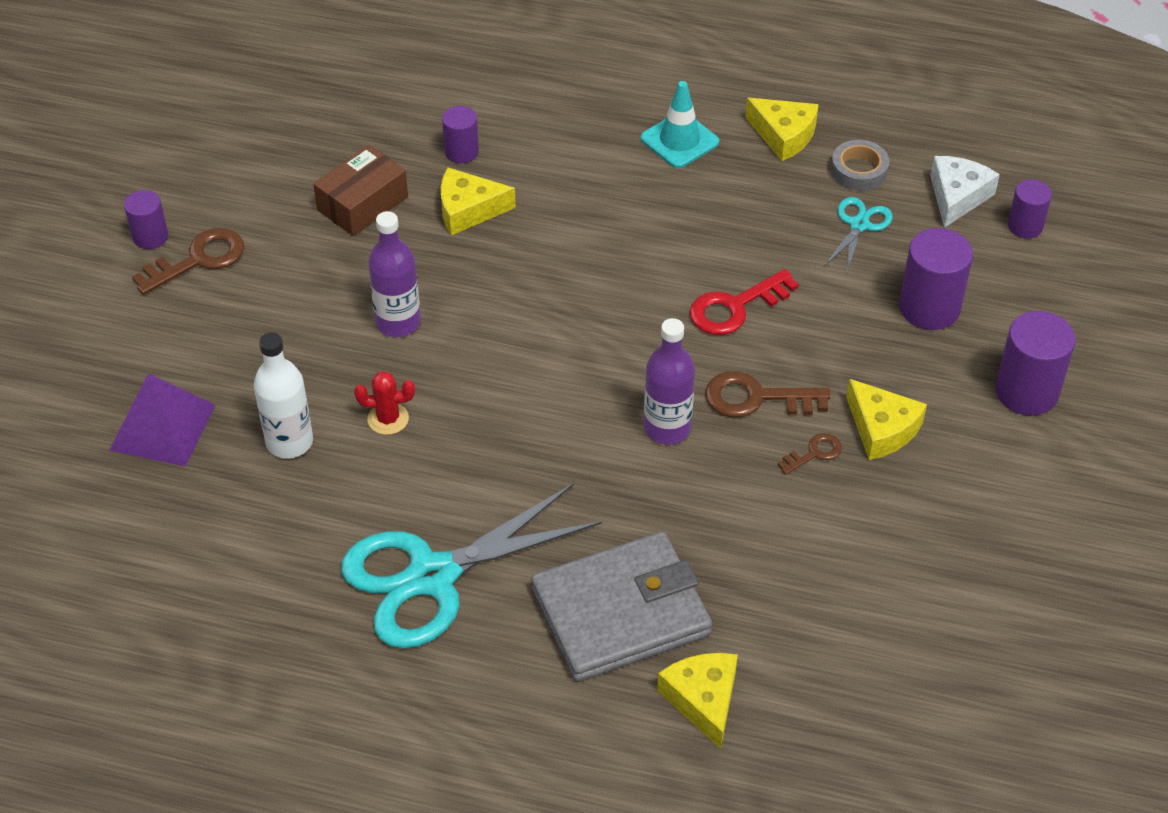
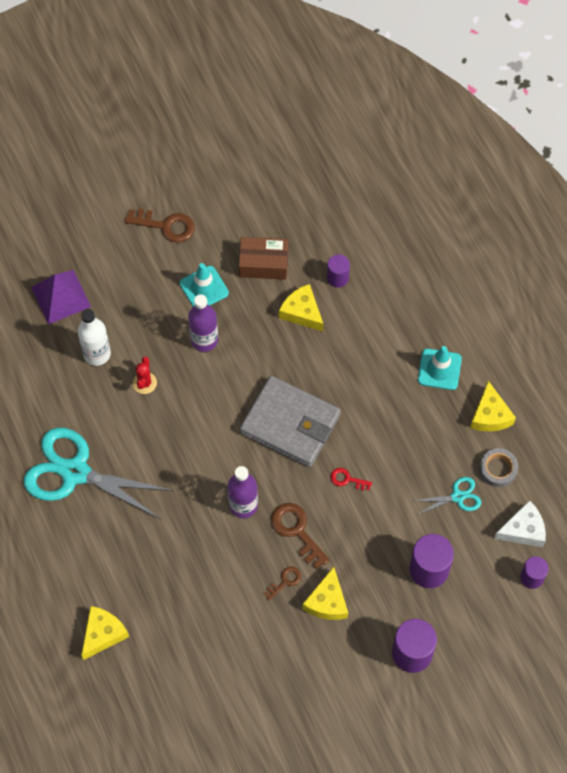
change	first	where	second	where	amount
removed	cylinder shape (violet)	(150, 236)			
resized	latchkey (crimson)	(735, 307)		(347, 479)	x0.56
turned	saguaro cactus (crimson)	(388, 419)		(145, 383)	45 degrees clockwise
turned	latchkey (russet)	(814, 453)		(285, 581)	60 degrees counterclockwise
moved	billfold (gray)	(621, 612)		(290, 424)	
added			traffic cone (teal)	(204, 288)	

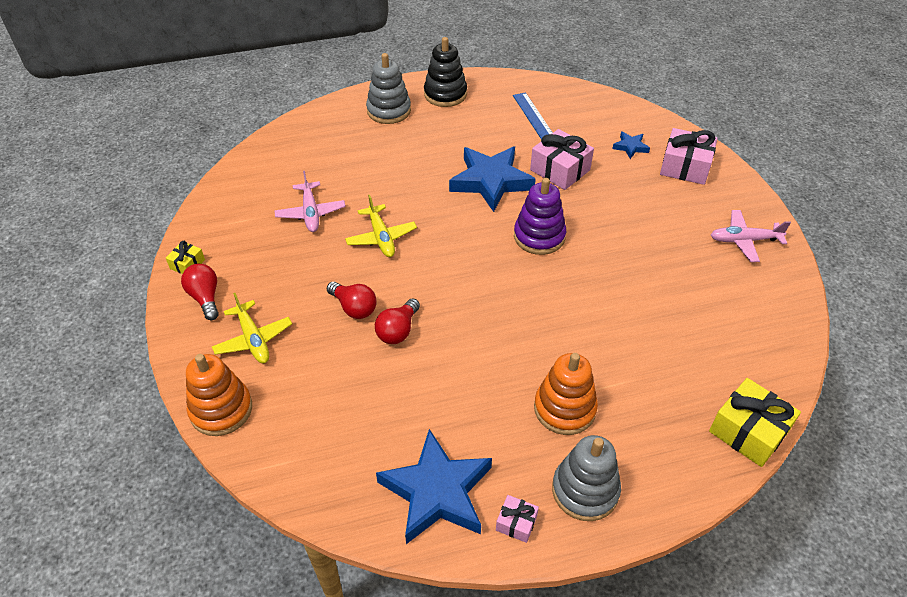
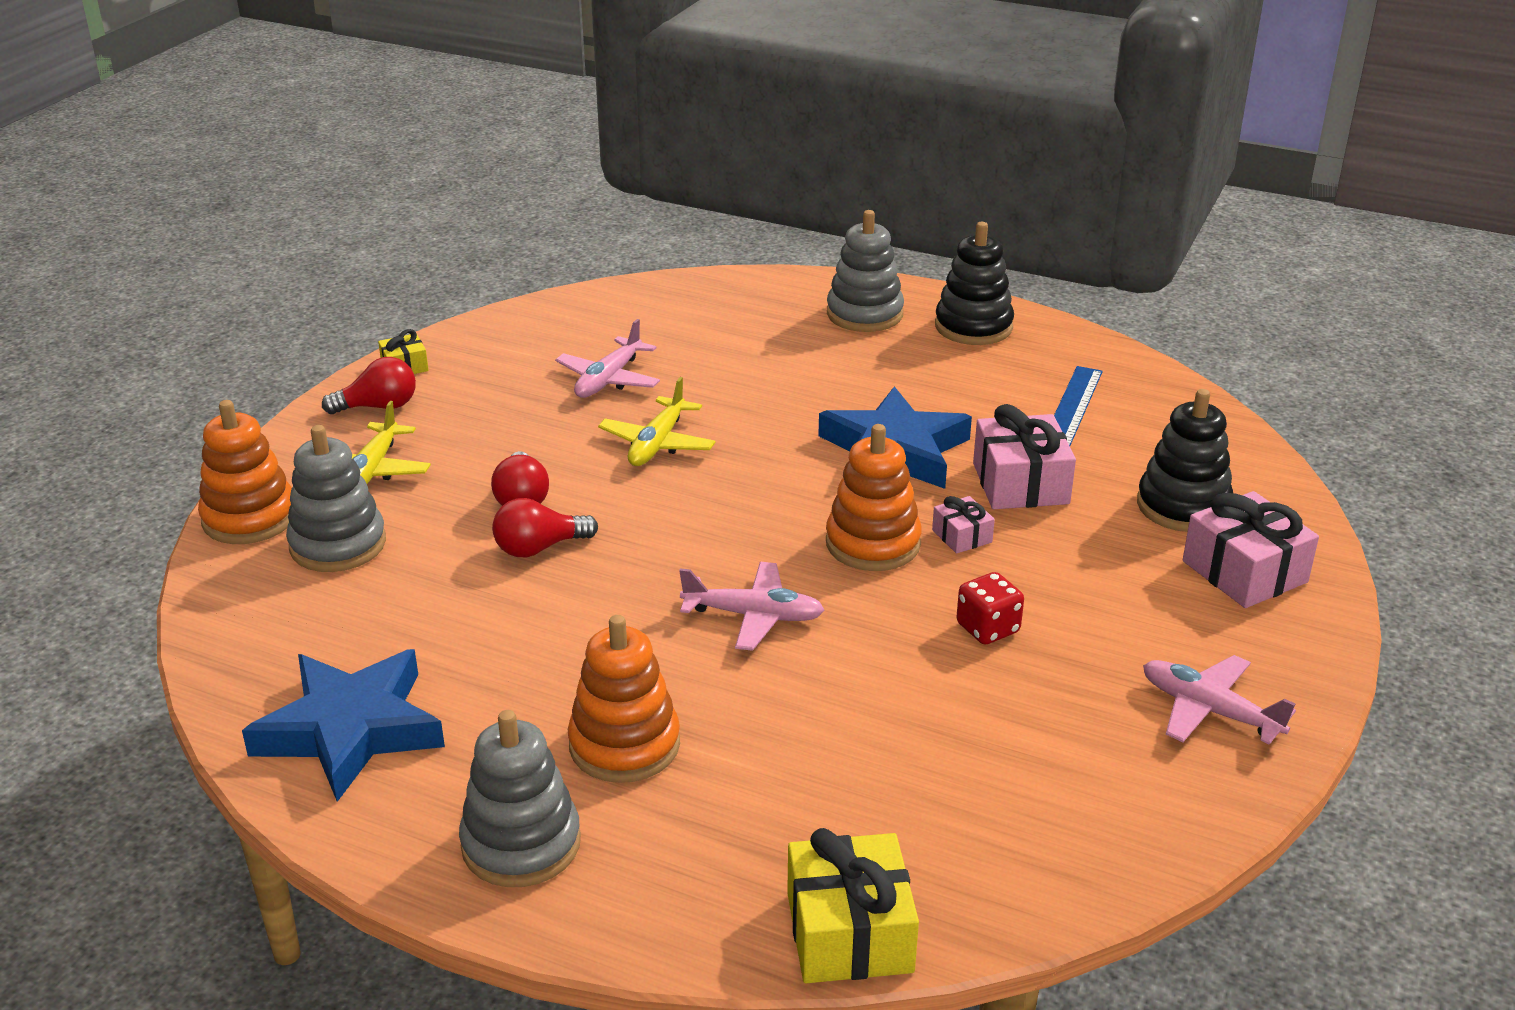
change	first	where	second	where	amount
replaced	star (blue)	(630, 147)	ring stacker (jet-black)	(1183, 506)	
recoloured	ring stacker (violet)	(539, 236)	ring stacker (orange)	(873, 543)	
turned	lightbulb (crimson)	(205, 297)		(378, 407)	60 degrees clockwise
moved	gift (rose-pink)	(516, 523)		(962, 536)	
added			ring stacker (gray)	(338, 544)	
added			plane (rose-pink)	(754, 616)	
added			game die (crimson)	(987, 628)	

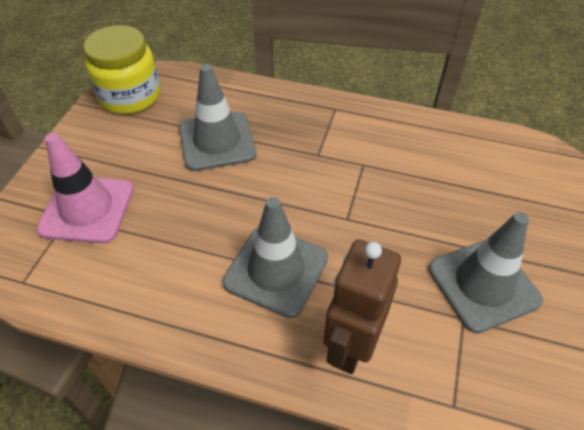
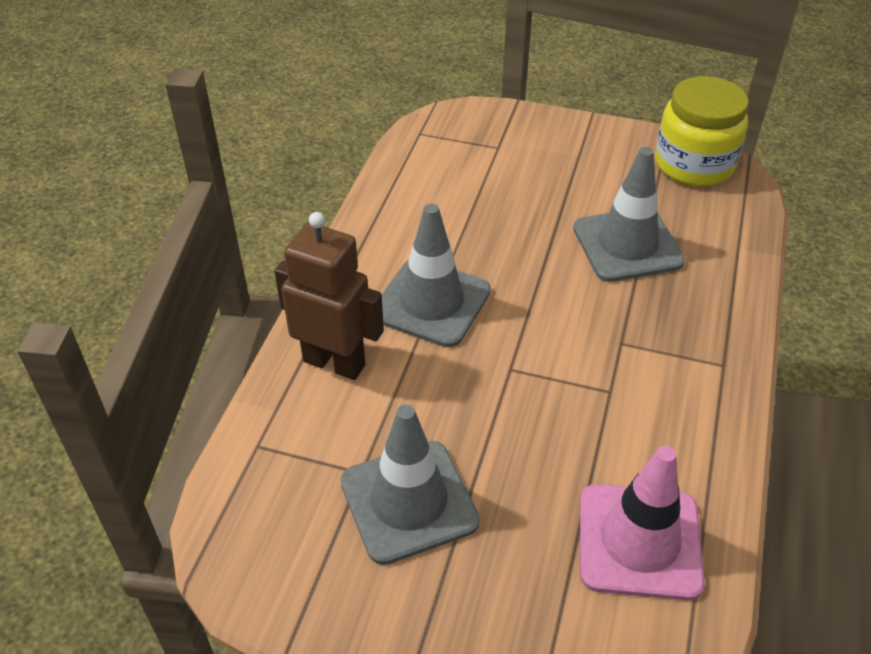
change	first	where	second	where	amount
moved	traffic cone (rose-pink)	(87, 209)		(639, 541)	

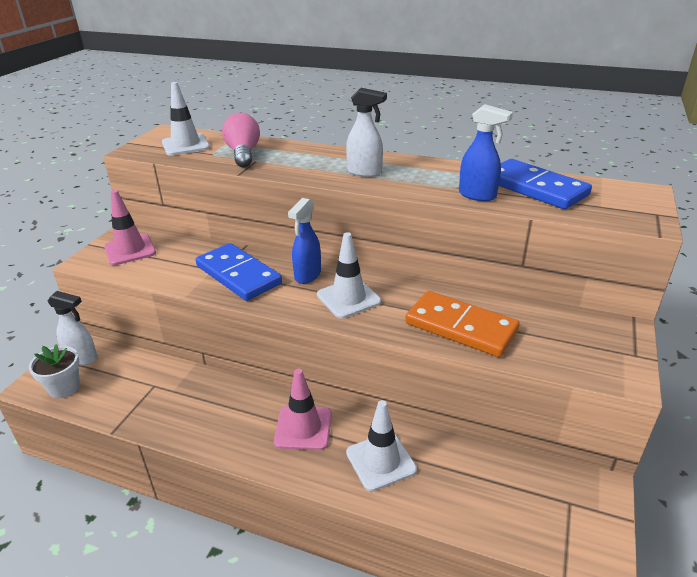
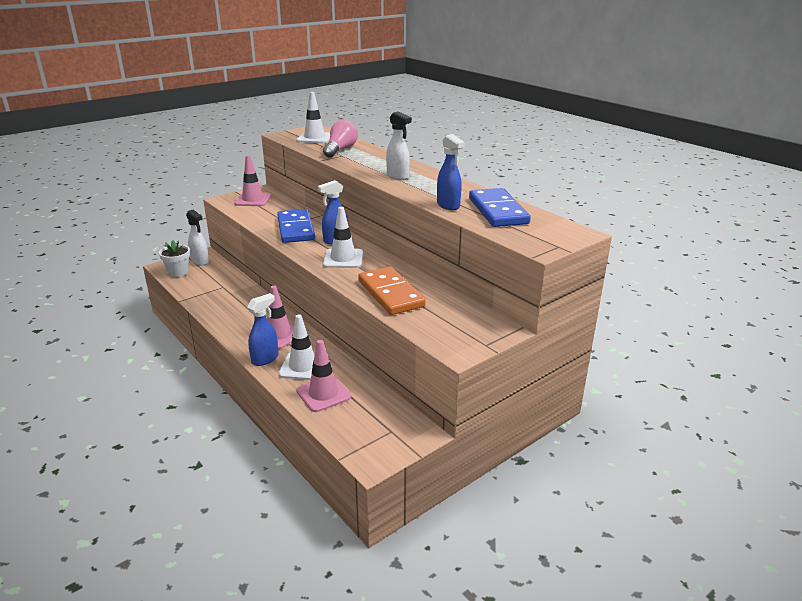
change	first	where	second	where	amount
added			spray bottle (blue)	(265, 359)	
added			traffic cone (rose-pink)	(323, 394)	

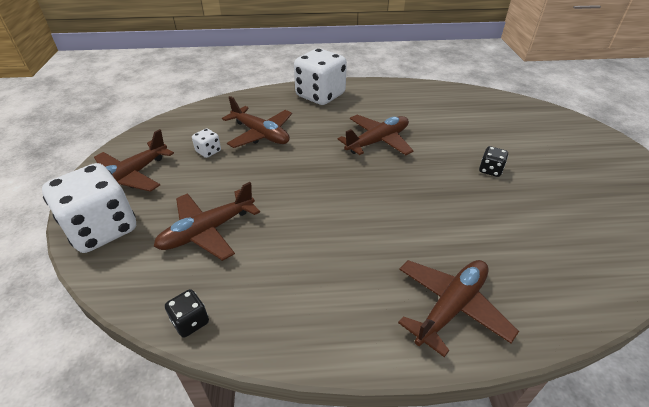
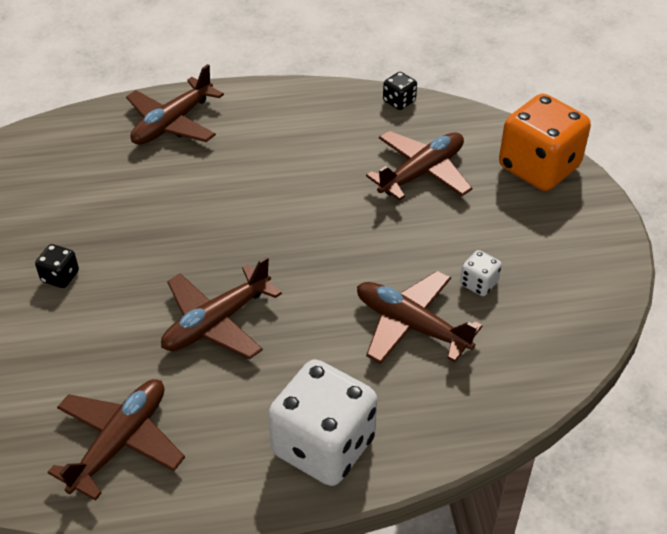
change	first	where	second	where	amount
moved	plane (russet)	(130, 177)		(120, 442)	
recoloured	game die (snow-white)	(102, 229)	game die (orange)	(538, 167)	

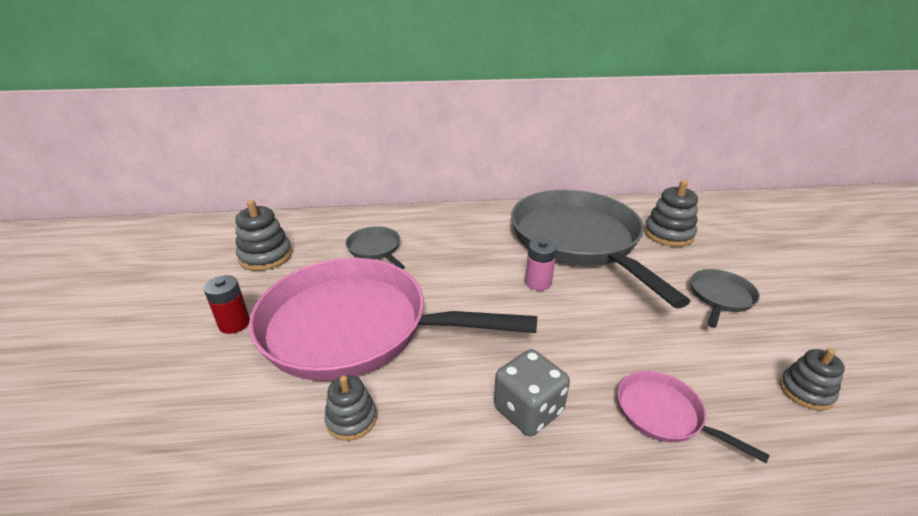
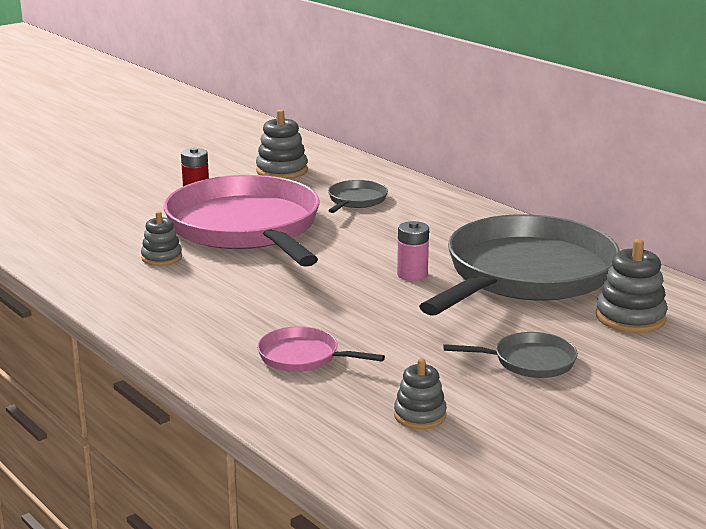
change	first	where	second	where	amount
removed	game die (gray)	(528, 410)			
turned	skillet (rose-pink)	(664, 414)		(303, 357)	75 degrees counterclockwise

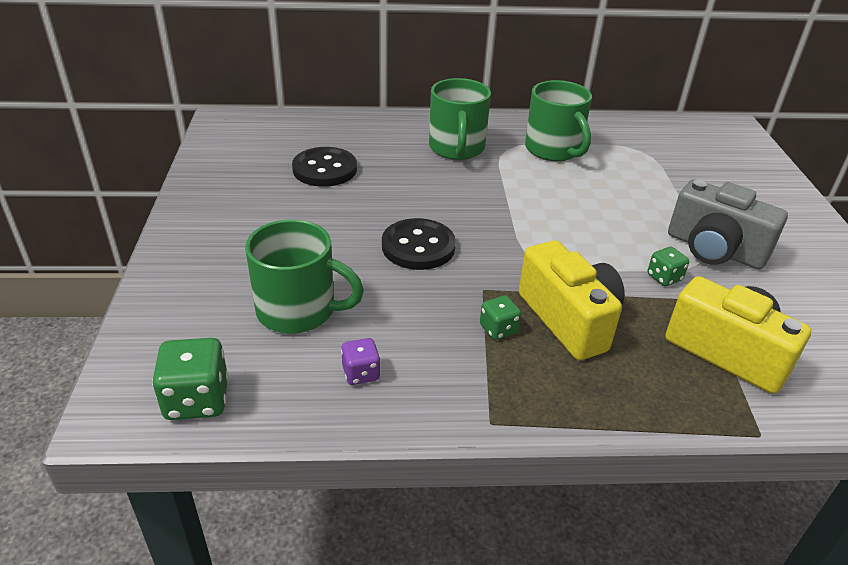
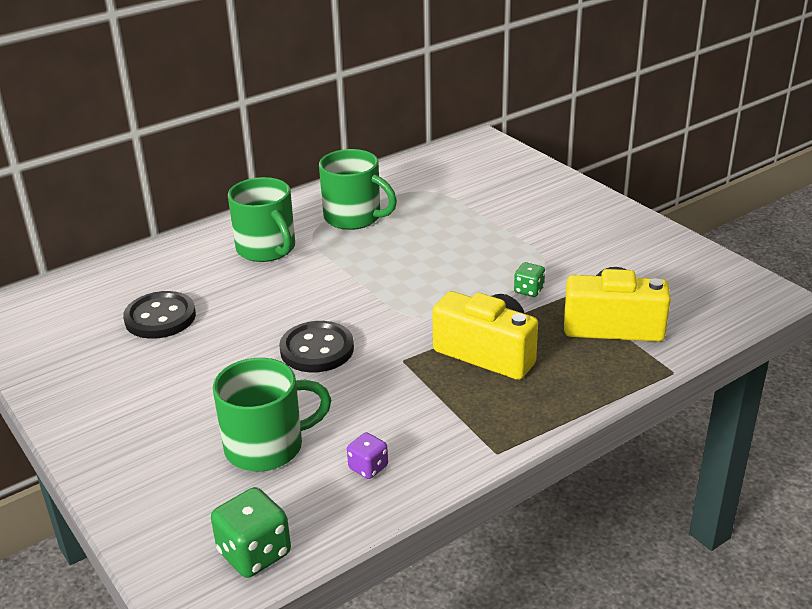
change	first	where	second	where	amount
removed	camera (gray)	(714, 249)			
removed	game die (leaf-green)	(498, 329)			

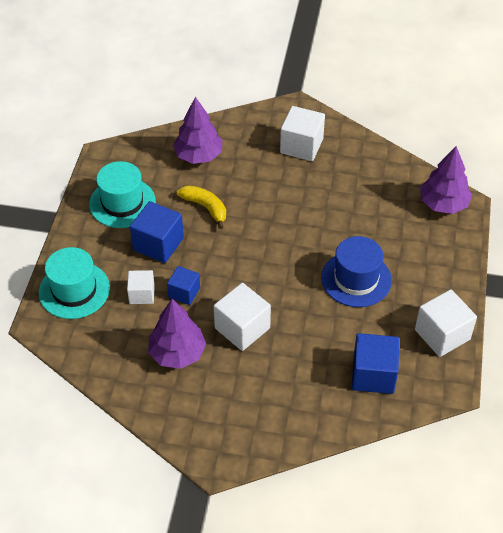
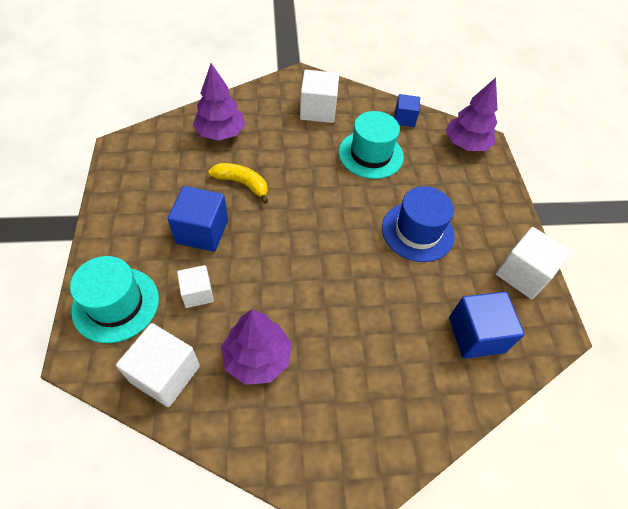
change	first	where	second	where	amount
moved	tall hat (teal)	(122, 203)		(370, 154)	
moved	block (blue)	(184, 292)		(404, 119)	
moved	block (snow-white)	(242, 328)		(165, 374)	

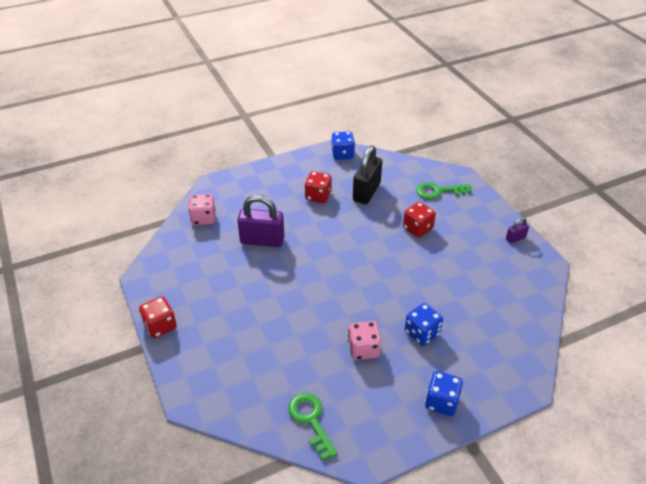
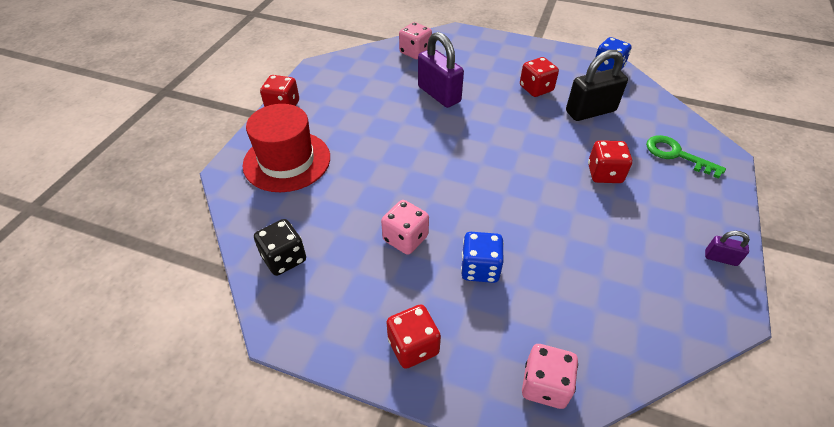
change	first	where	second	where	amount
recoloured	game die (blue)	(441, 402)	game die (crimson)	(413, 346)	
replaced	latchkey (leaf-green)	(311, 420)	game die (jet-black)	(284, 258)	
added			tall hat (crimson)	(287, 161)	
added			game die (rose-pink)	(545, 385)	

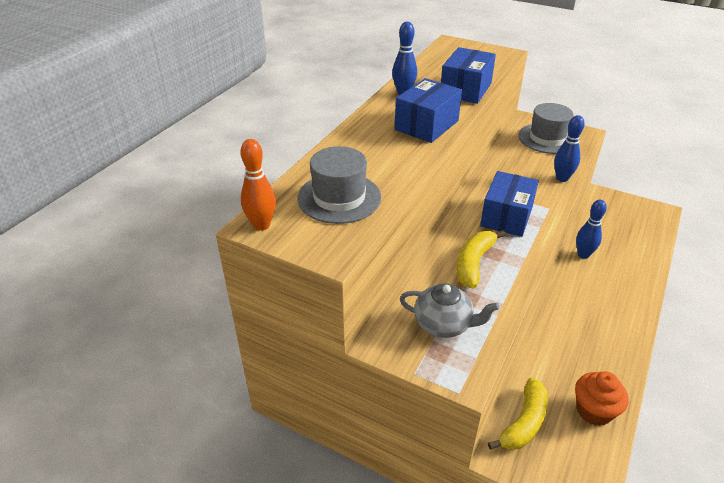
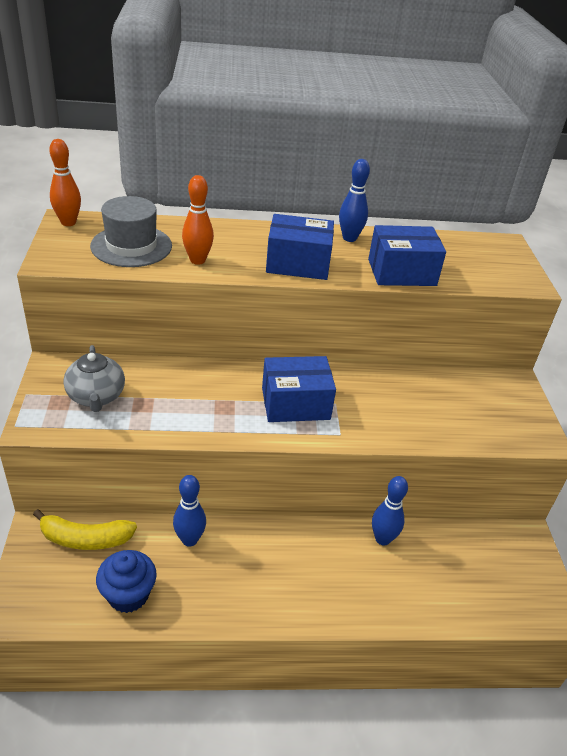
change	first	where	second	where	amount
removed	tall hat (gray)	(547, 138)			
moved	tenpin (blue)	(562, 178)		(189, 540)	
removed	banana (bright yellow)	(474, 263)			
recoloured	cupcake (orange)	(594, 411)	cupcake (blue)	(128, 595)	
added			tenpin (orange)	(197, 260)	

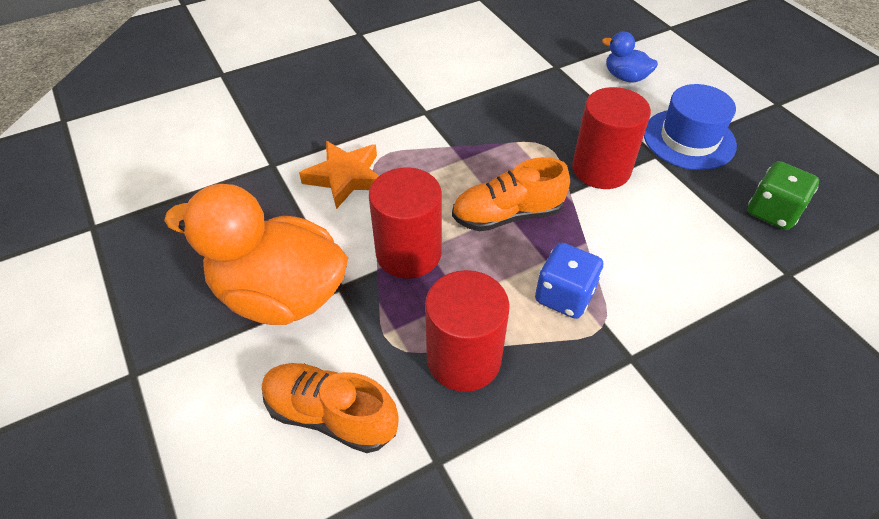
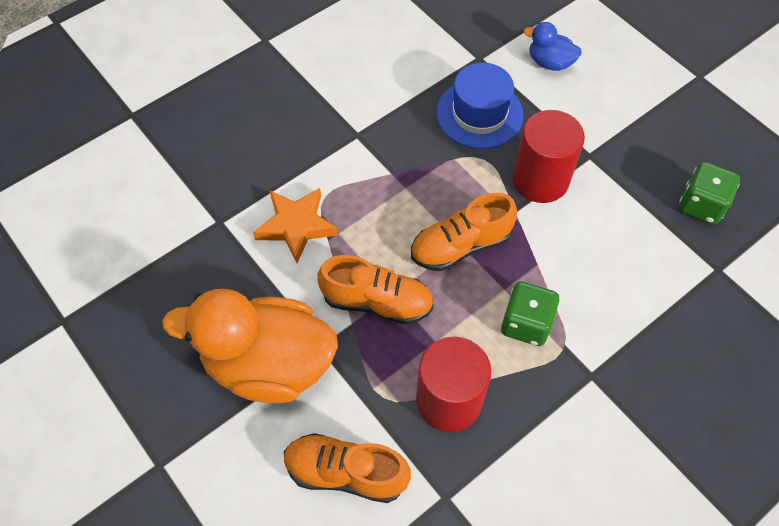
change	first	where	second	where	amount
moved	tall hat (blue)	(689, 139)		(479, 114)	
replaced	cylinder shape (crimson)	(408, 253)	sneaker (orange)	(377, 302)	
recoloured	game die (blue)	(564, 296)	game die (leaf-green)	(526, 324)	

